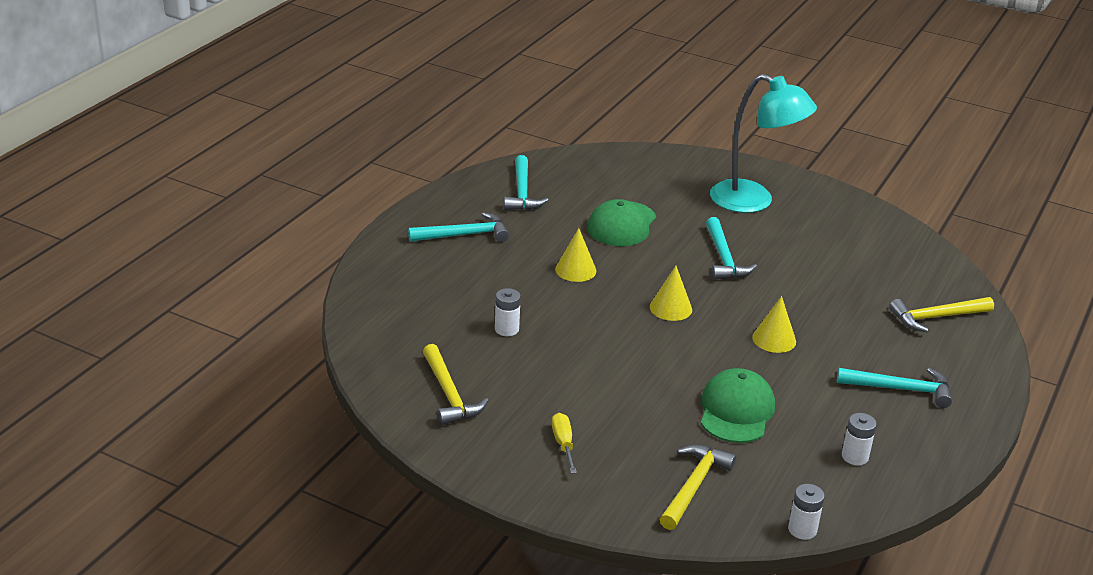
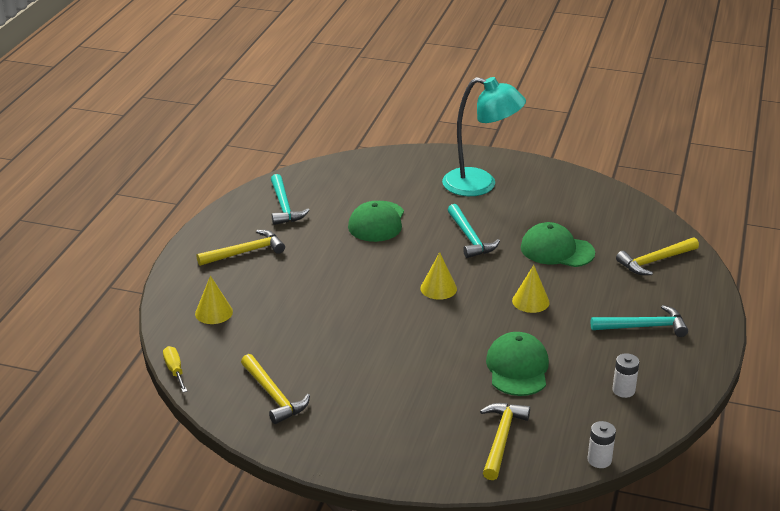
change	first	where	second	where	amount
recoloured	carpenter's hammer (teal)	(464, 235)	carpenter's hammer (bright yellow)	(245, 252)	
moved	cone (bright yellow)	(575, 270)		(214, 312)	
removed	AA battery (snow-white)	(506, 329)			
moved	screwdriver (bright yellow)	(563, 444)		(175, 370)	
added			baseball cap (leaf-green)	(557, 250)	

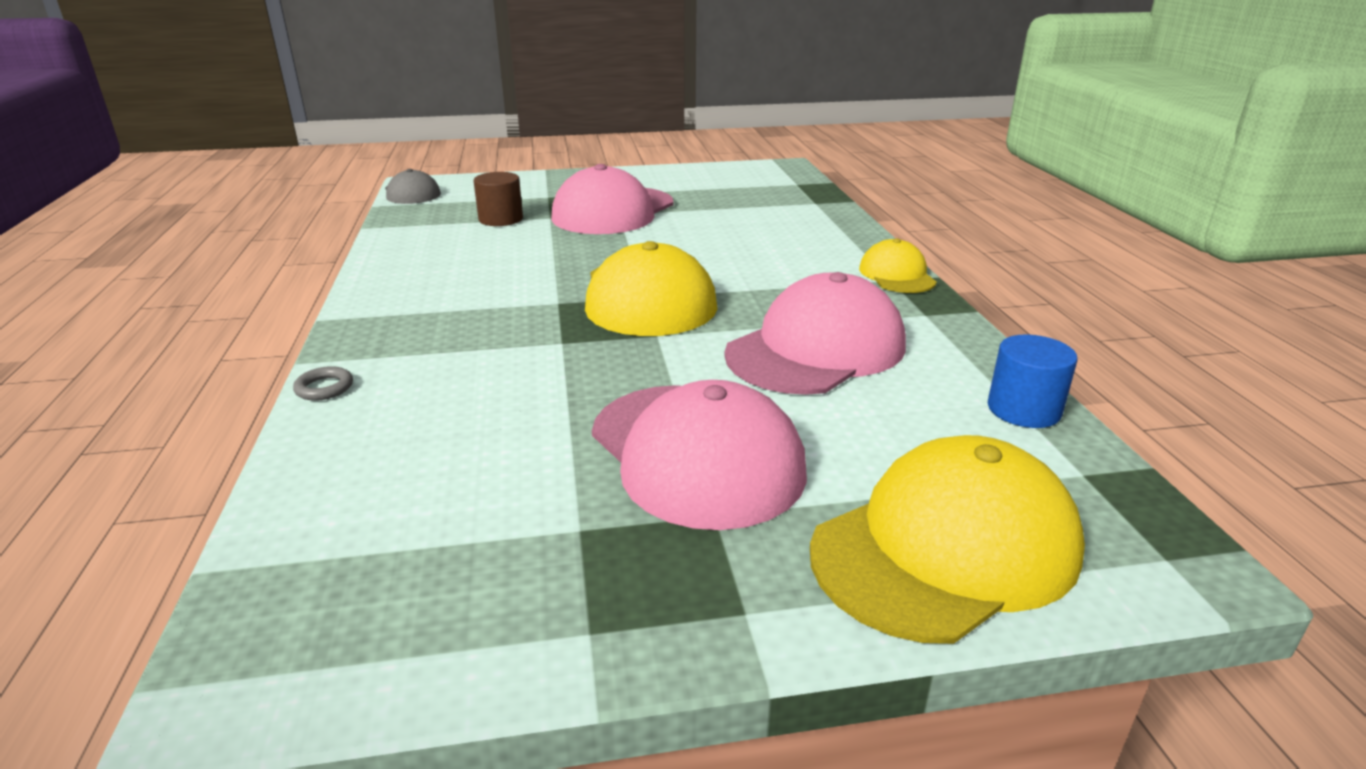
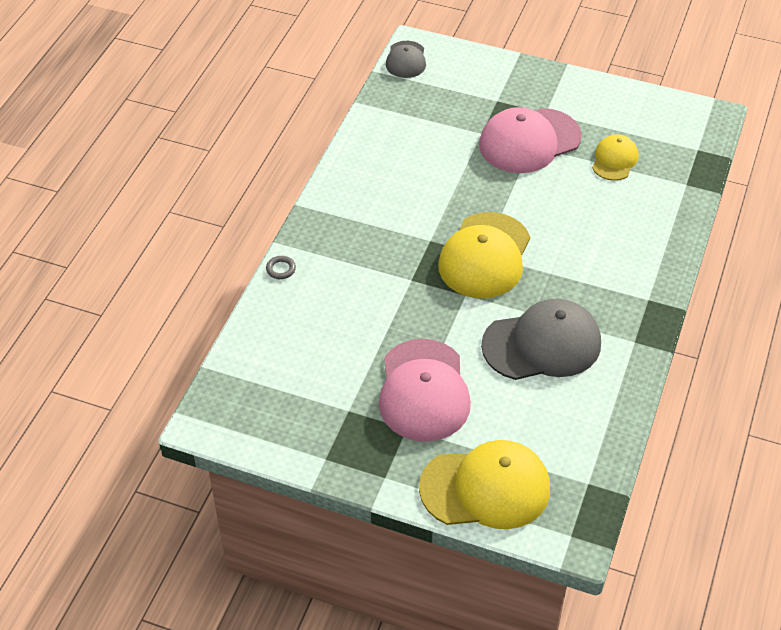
change	first	where	second	where	amount
removed	cylinder shape (russet)	(501, 219)			
moved	baseball cap (bright yellow)	(897, 275)		(614, 160)	
recoloured	baseball cap (rose-pink)	(816, 349)	baseball cap (gray)	(542, 344)	
removed	cylinder shape (blue)	(1023, 409)			

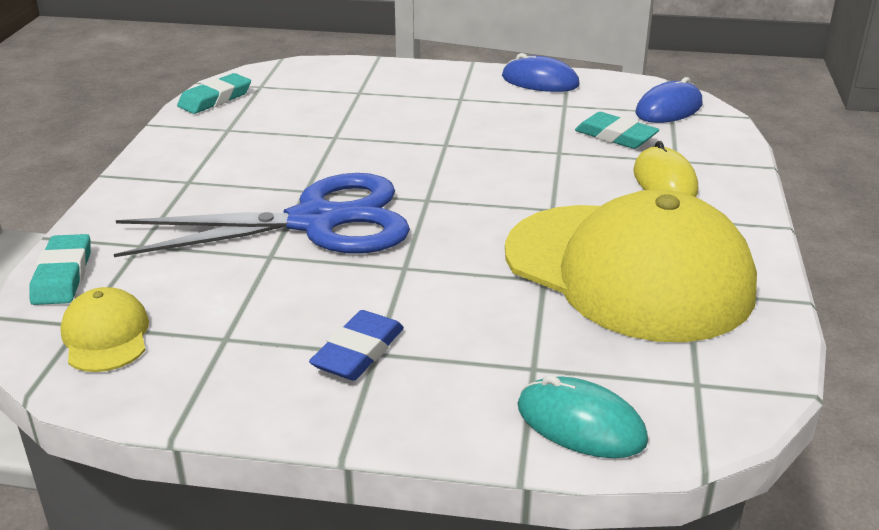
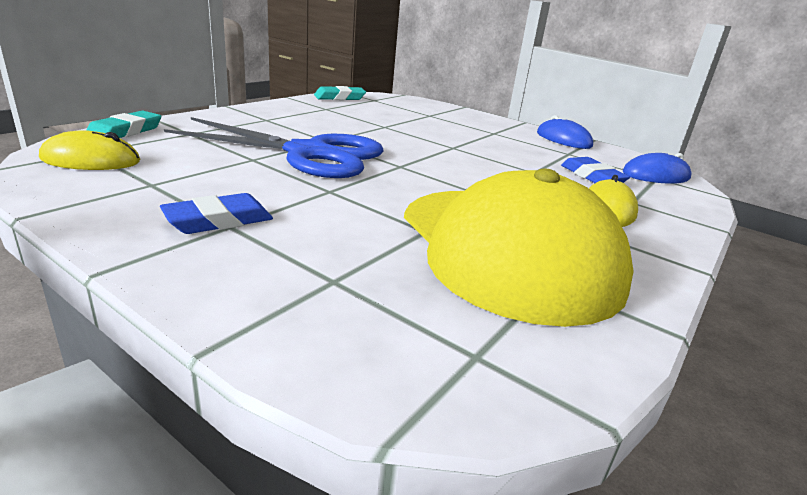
change	first	where	second	where	amount
recoloured	eraser (teal)	(615, 136)	eraser (blue)	(592, 176)	
replaced	baseball cap (bright yellow)	(106, 336)	computer mouse (bright yellow)	(91, 160)	
removed	computer mouse (teal)	(581, 423)			

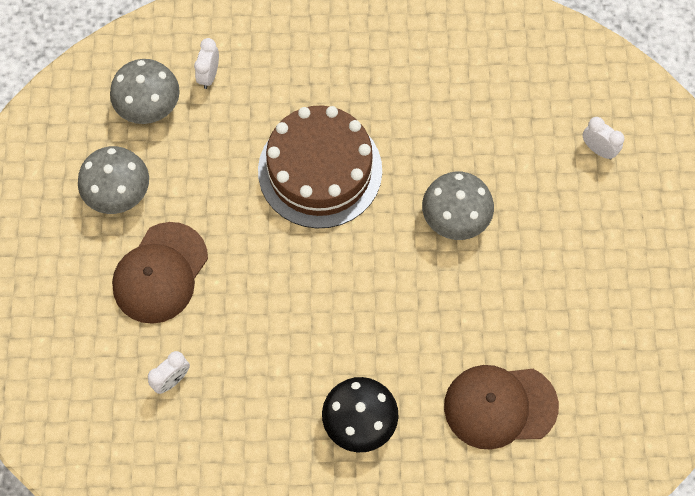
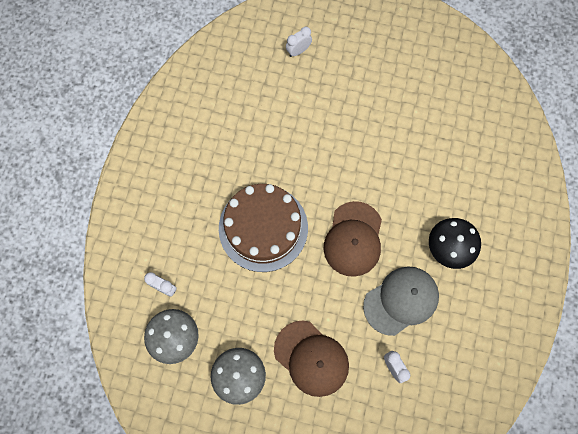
change	first	where	second	where	amount
removed	toadstool (gray)	(455, 218)			
moved	baseball cap (russet)	(500, 406)		(353, 239)	
added			baseball cap (gray)	(401, 300)	

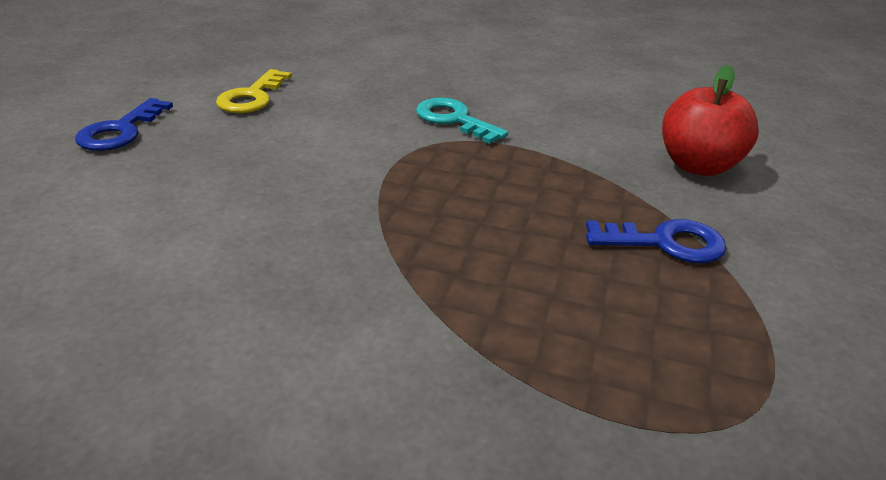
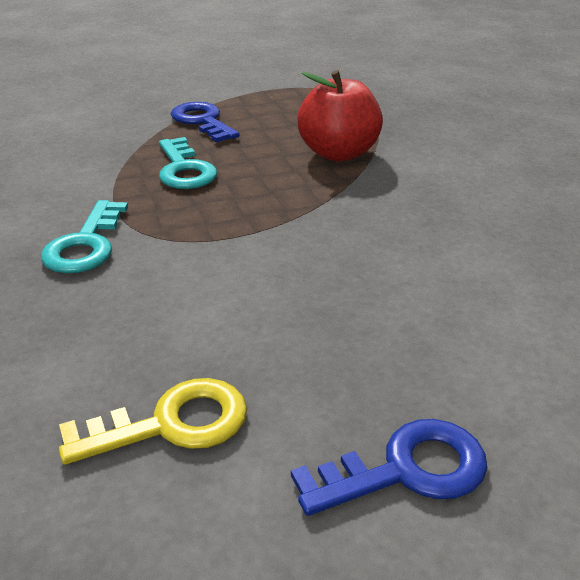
change	first	where	second	where	amount
moved	apple fruit (crimson)	(698, 166)		(338, 153)	
added			latchkey (teal)	(184, 170)	

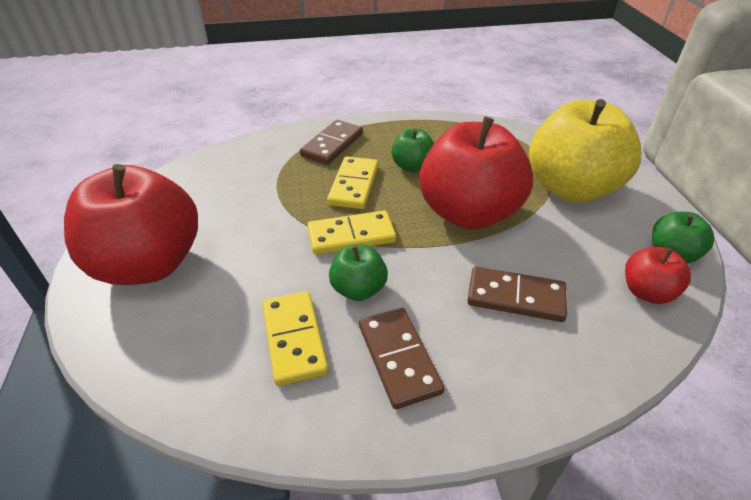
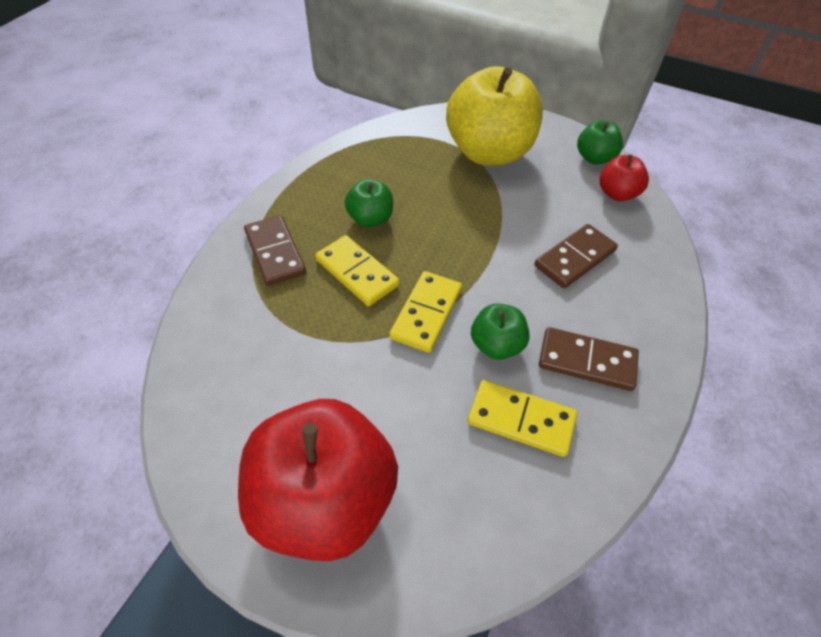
change	first	where	second	where	amount
removed	apple fruit (crimson)	(468, 213)			

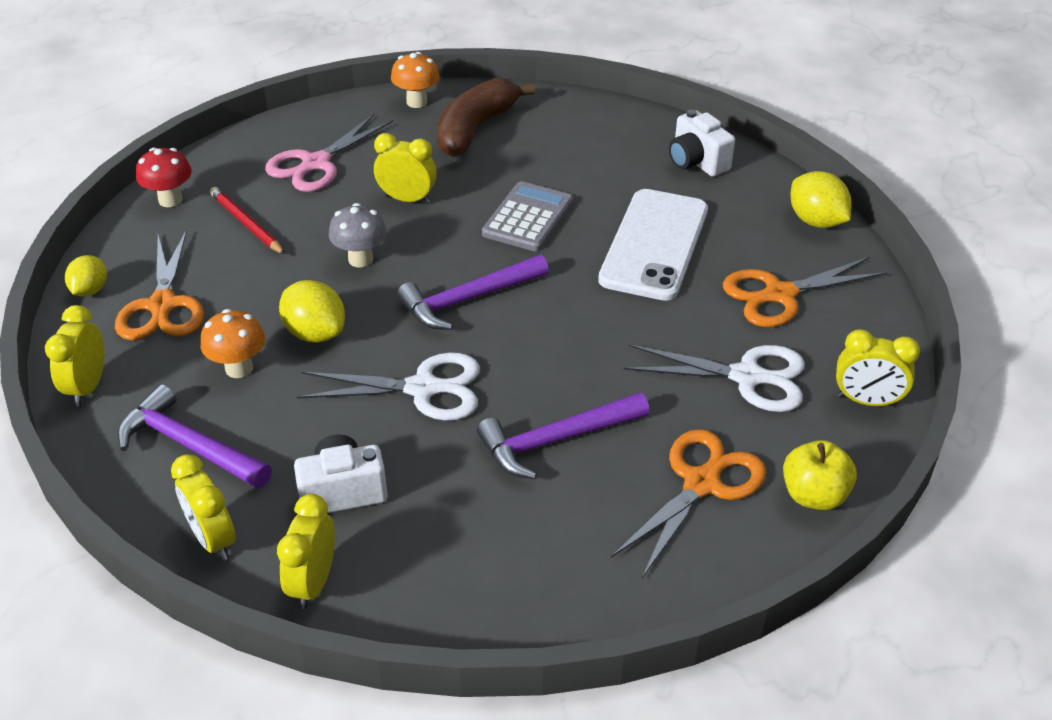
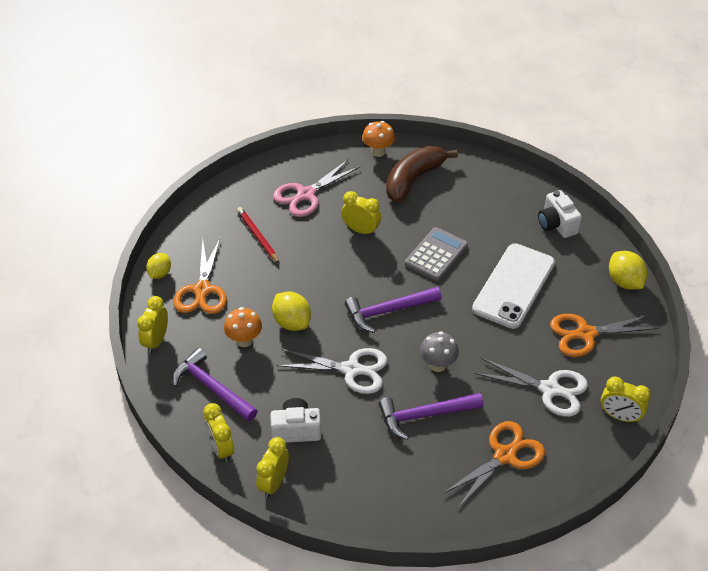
change	first	where	second	where	amount
removed	toadstool (crimson)	(170, 200)			
moved	toadstool (gray)	(360, 259)		(438, 365)	
removed	apple fruit (bright yellow)	(813, 495)			

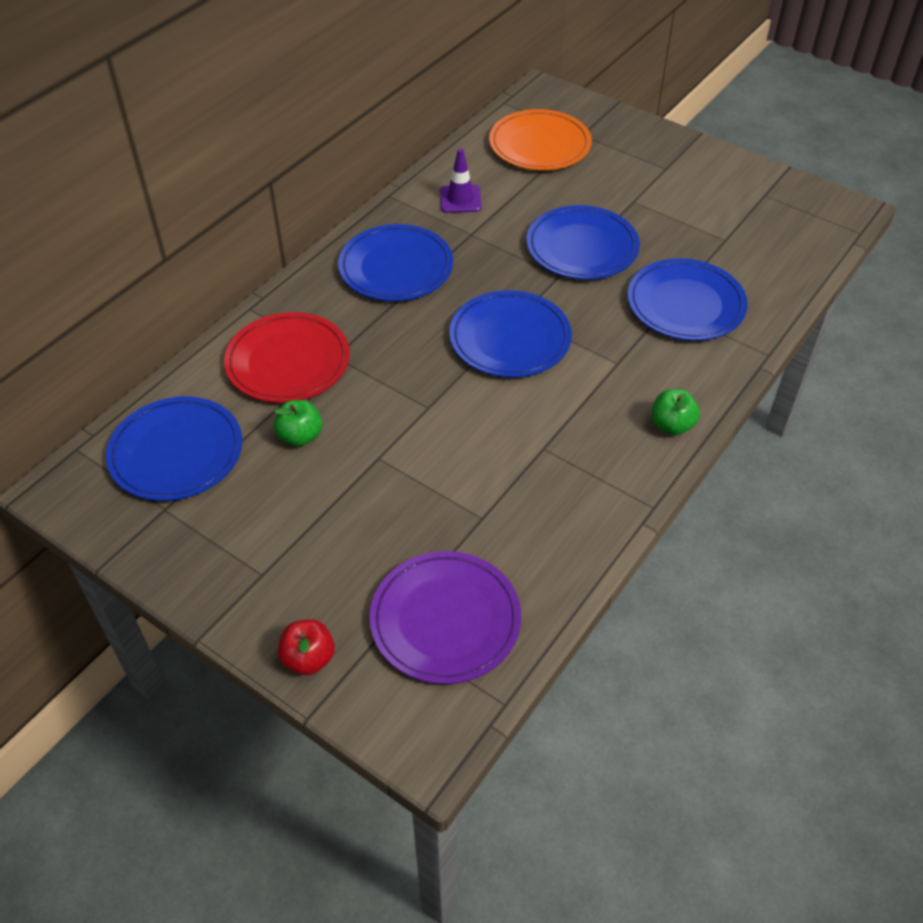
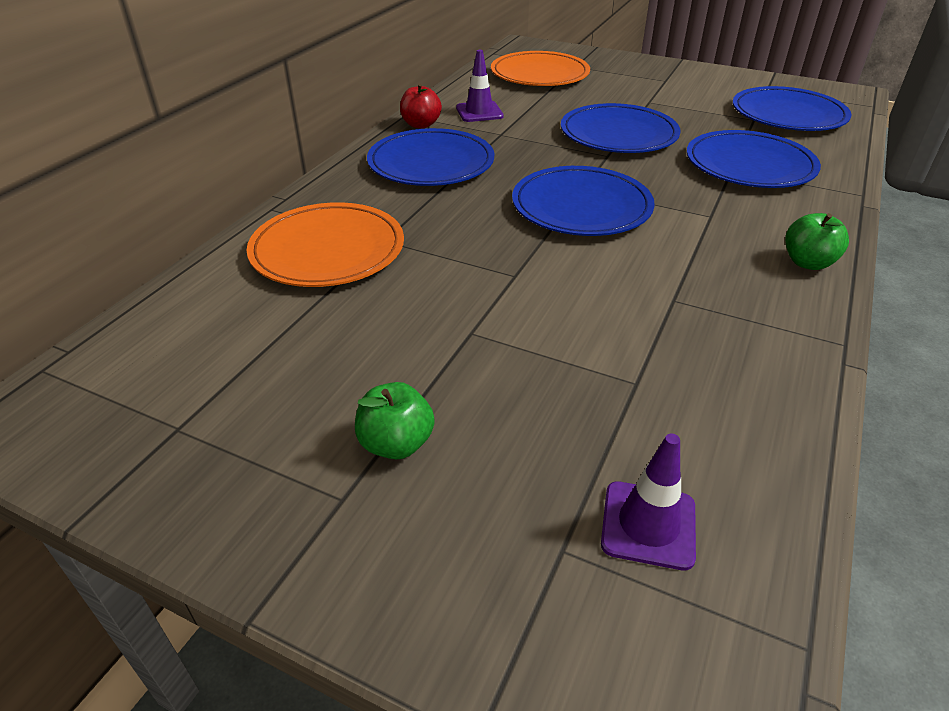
change	first	where	second	where	amount
recoloured	dinner plate (crimson)	(288, 362)	dinner plate (orange)	(328, 250)	
moved	dinner plate (blue)	(176, 452)		(788, 115)	
moved	apple fruit (leaf-green)	(300, 436)		(396, 444)	
replaced	dinner plate (violet)	(445, 620)	traffic cone (violet)	(648, 525)	
moved	apple fruit (crimson)	(308, 658)		(421, 125)	

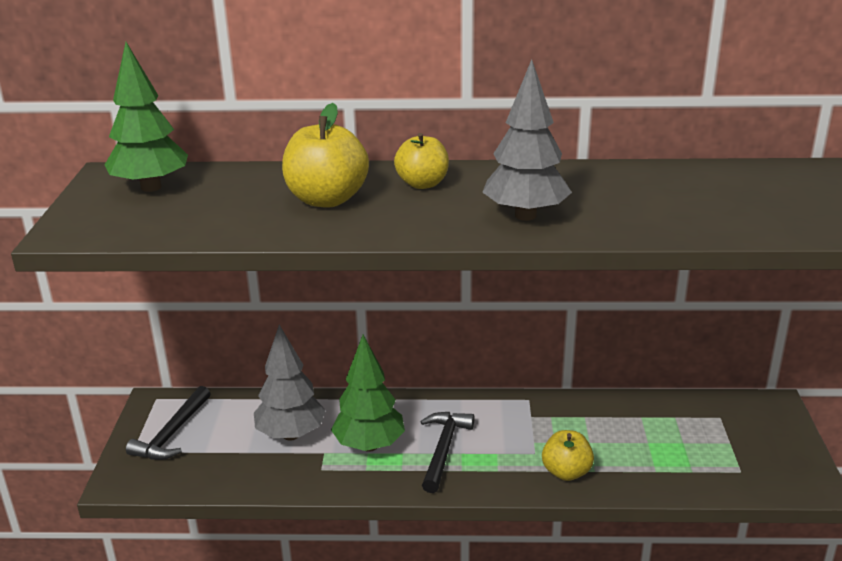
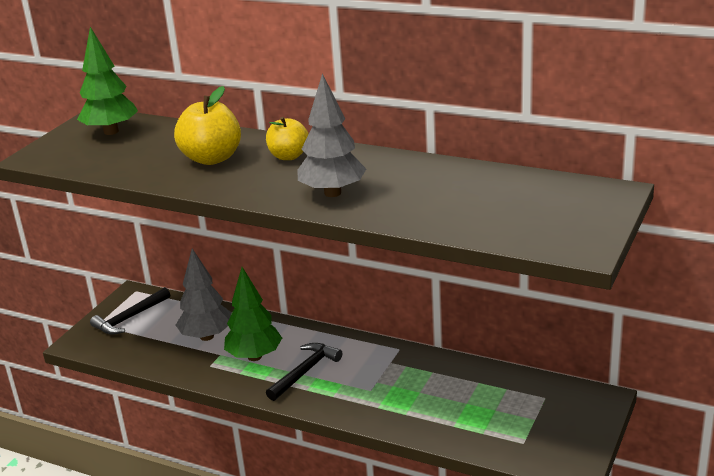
change	first	where	second	where	amount
removed	apple fruit (bright yellow)	(566, 472)			

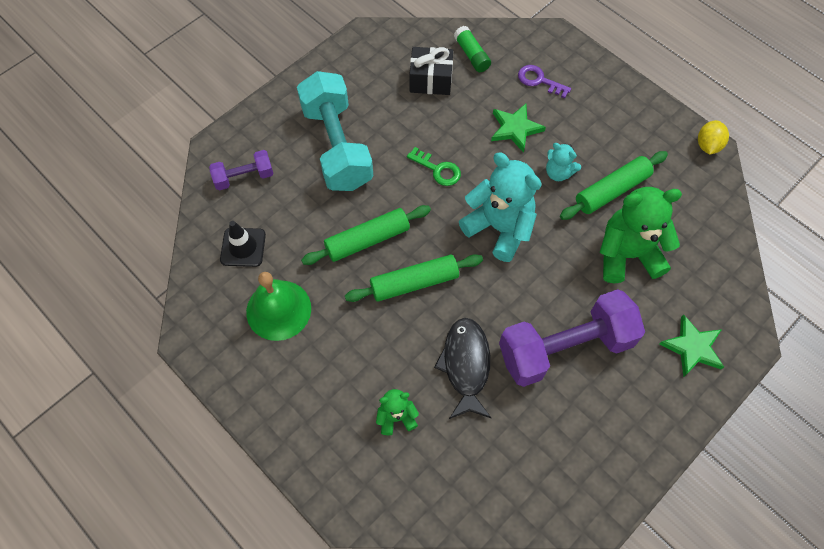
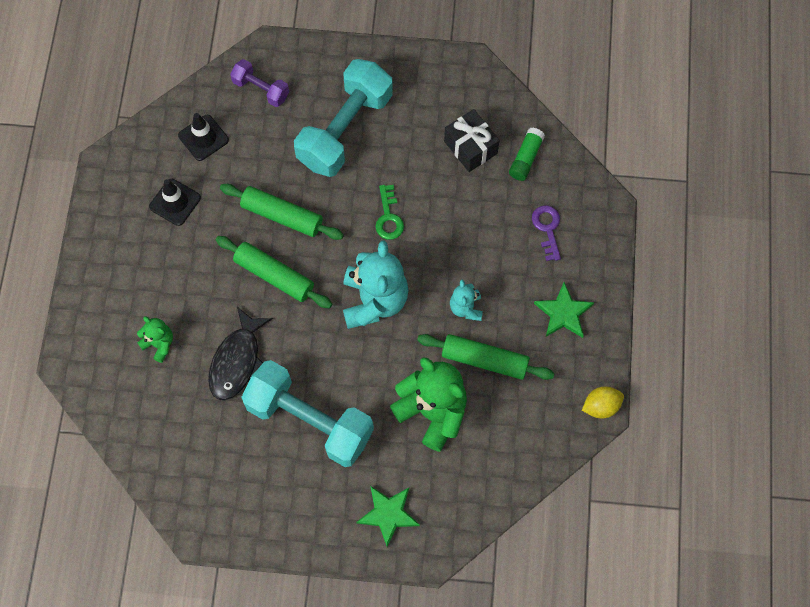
change	first	where	second	where	amount
moved	star (leaf-green)	(515, 129)		(563, 313)	
replaced	bell (leaf-green)	(278, 310)	traffic cone (jet-black)	(175, 202)	
recoloured	free weight (violet)	(565, 347)	free weight (teal)	(310, 420)	
turned	fish figure (jet-black)	(466, 365)		(237, 361)	150 degrees clockwise

